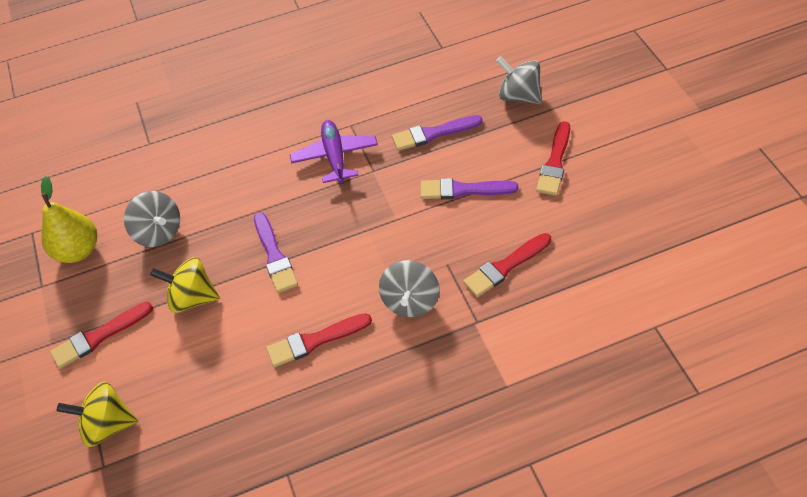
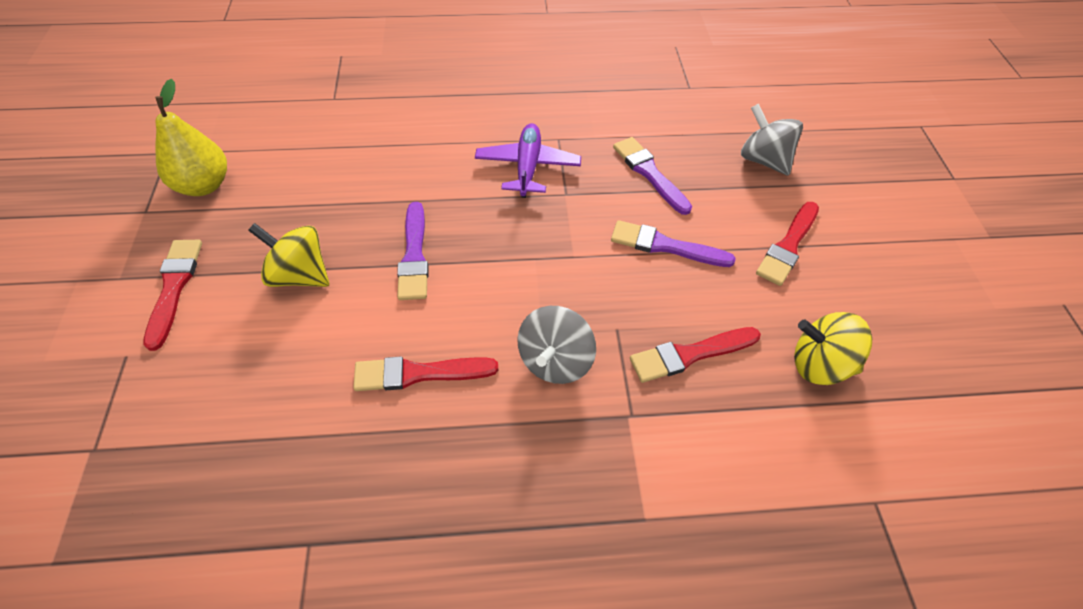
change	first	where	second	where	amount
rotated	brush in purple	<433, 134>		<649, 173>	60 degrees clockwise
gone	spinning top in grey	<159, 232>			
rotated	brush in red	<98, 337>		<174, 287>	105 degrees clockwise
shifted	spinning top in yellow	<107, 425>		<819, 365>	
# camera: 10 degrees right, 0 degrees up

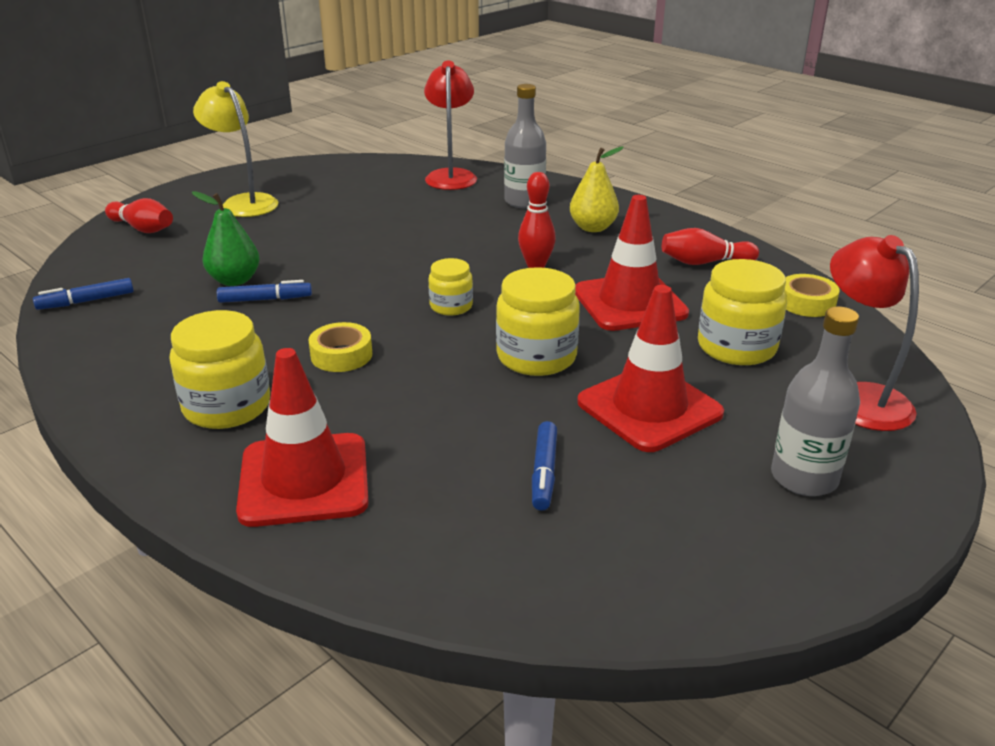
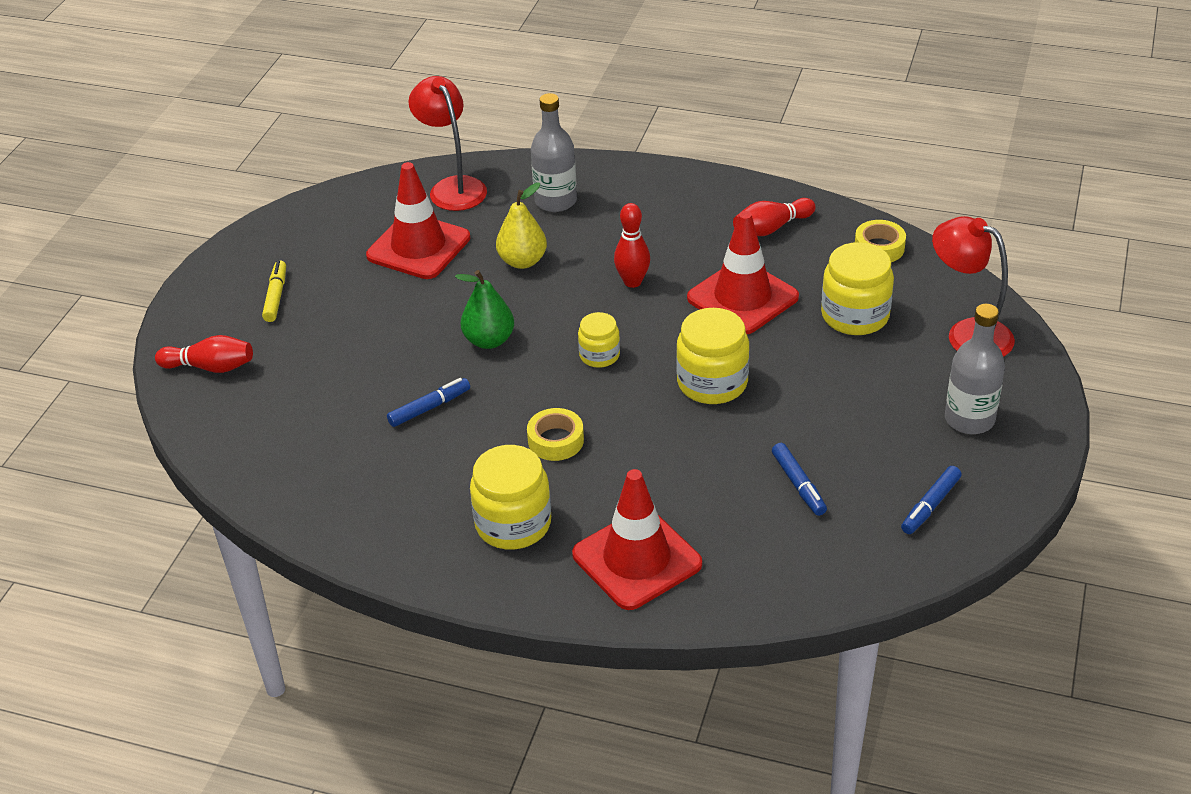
change	first	where	second	where	amount
swapped	lamp in yellow	<243, 202>	marker in yellow	<276, 296>	
shifted	pear in yellow	<593, 228>		<522, 261>	
shifted	pear in green	<234, 280>		<489, 340>	
shifted	marker in blue	<86, 301>		<930, 506>	
shifted	traffic cone in red	<649, 408>		<418, 247>	
# camera: 25 degrees left, 10 degrees up

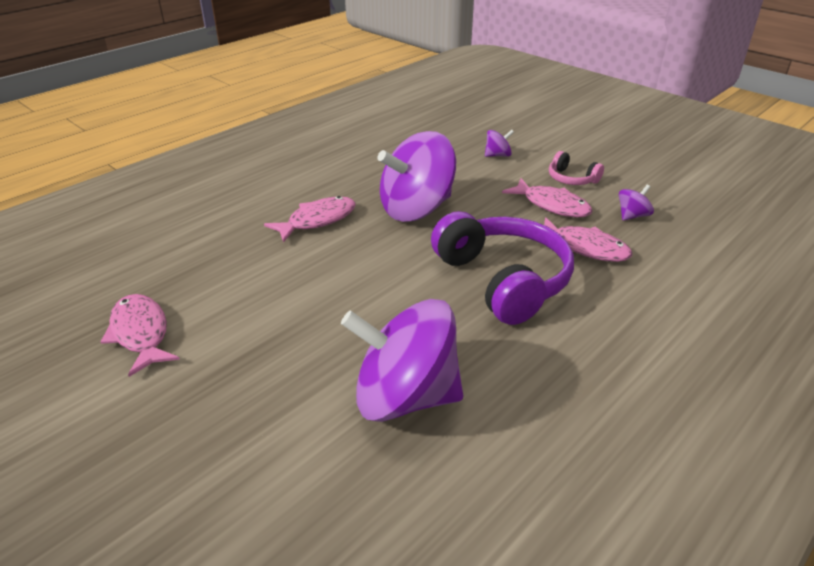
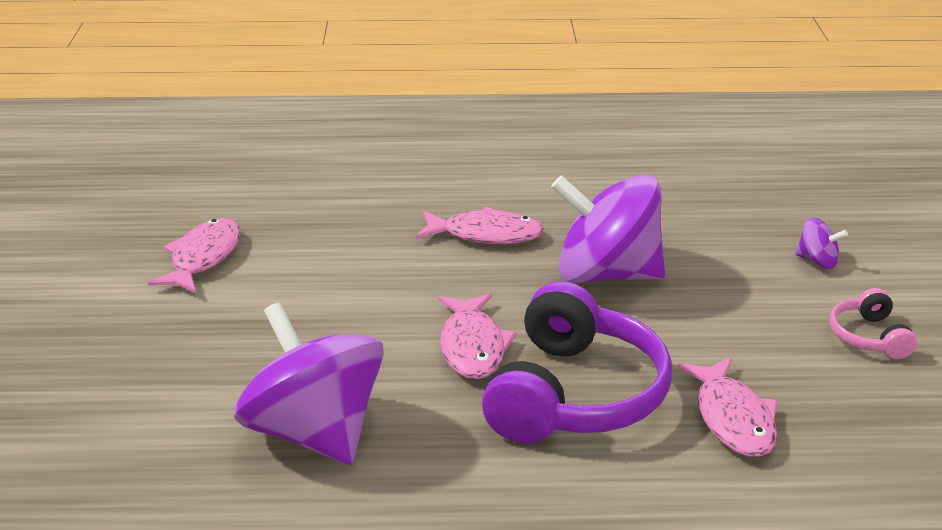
change	first	where	second	where	amount
shifted	fish in pink	<552, 205>		<472, 347>	
gone	spinning top in purple	<632, 216>			
# camera: 45 degrees right, 5 degrees down

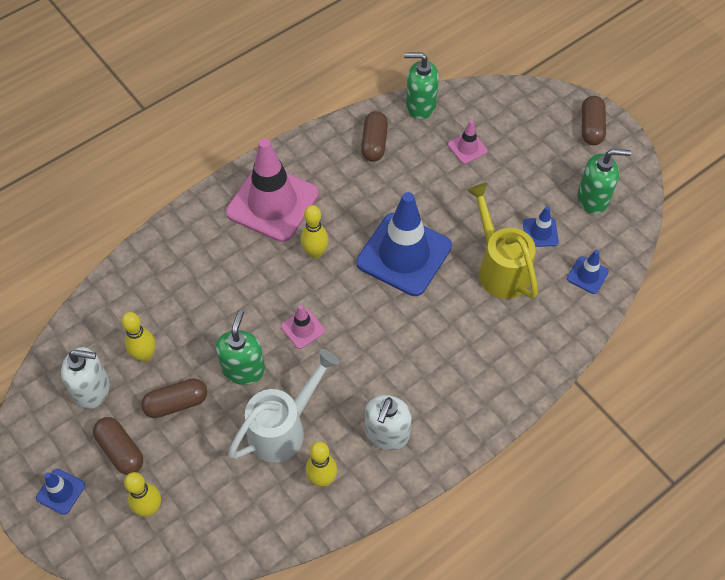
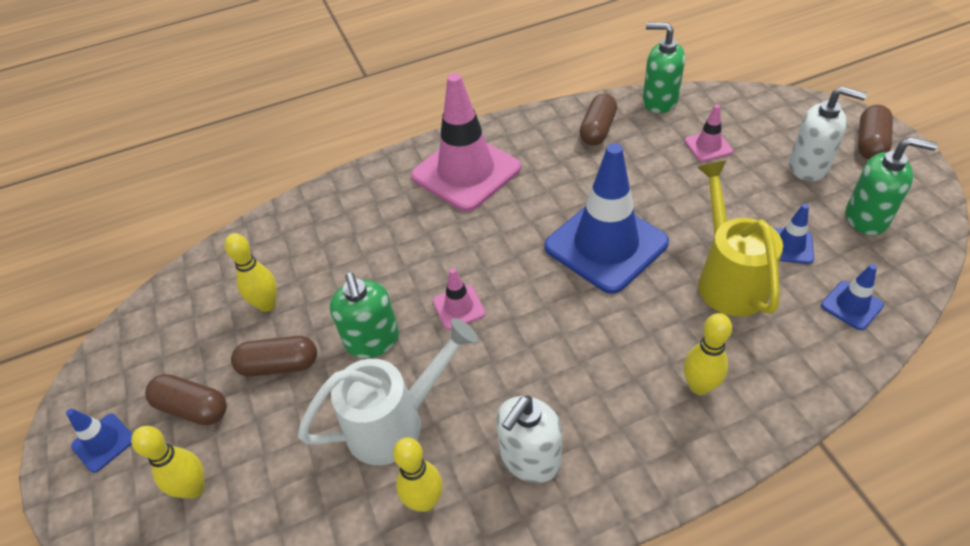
change	first	where	second	where	amount
shifted	bowling pin in yellow	<315, 253>		<699, 386>	
rotated	soap dispenser in green	<243, 369>		<372, 341>	135 degrees clockwise
shifted	soap dispenser in white	<93, 390>		<809, 166>	
rotated	capsule in brown	<121, 450>		<193, 408>	45 degrees counterclockwise
# camera: 20 degrees right, 10 degrees down

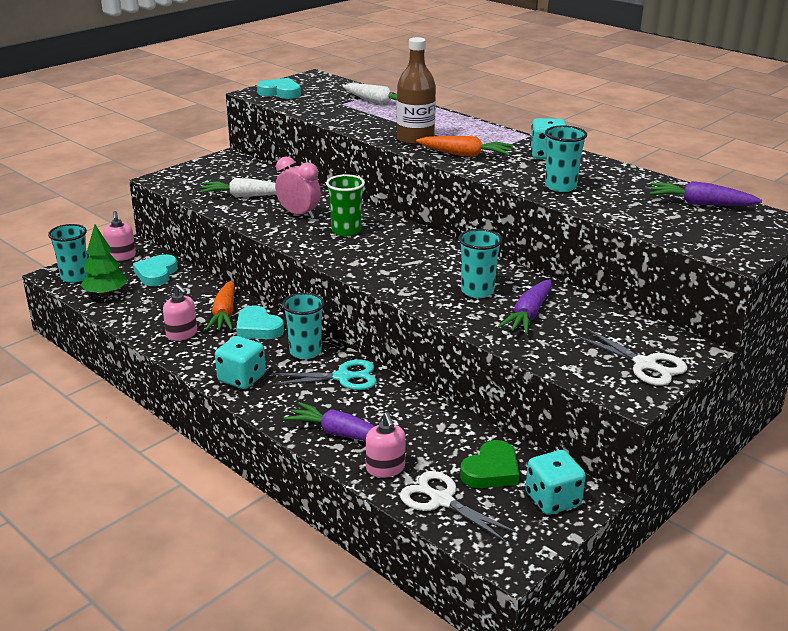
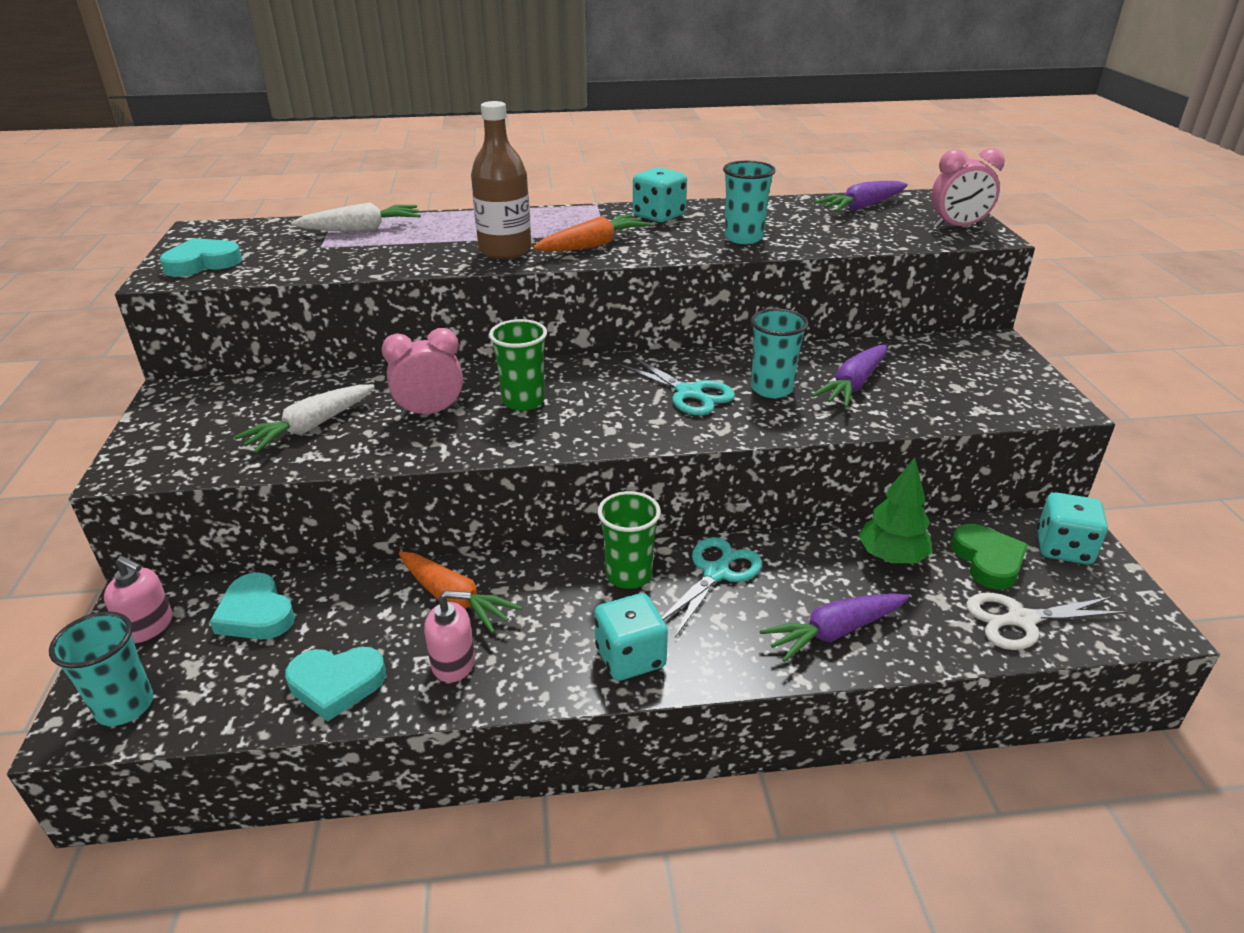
change	first	where	second	where	amount
shifted	tree in green	<105, 294>		<891, 557>	
rotated	carrot in purple	<528, 315>		<853, 385>	60 degrees clockwise
repainted	cup in turquoise	<305, 352>	cup in green	<629, 575>	
shifted	heart in turquoise	<258, 328>		<336, 684>	
gone	scissors in white	<645, 364>			
gone	soap dispenser in pink	<385, 468>			
new			clock in pink	<957, 227>	
new			scissors in turquoise	<688, 393>	
# camera: 50 degrees left, 5 degrees up

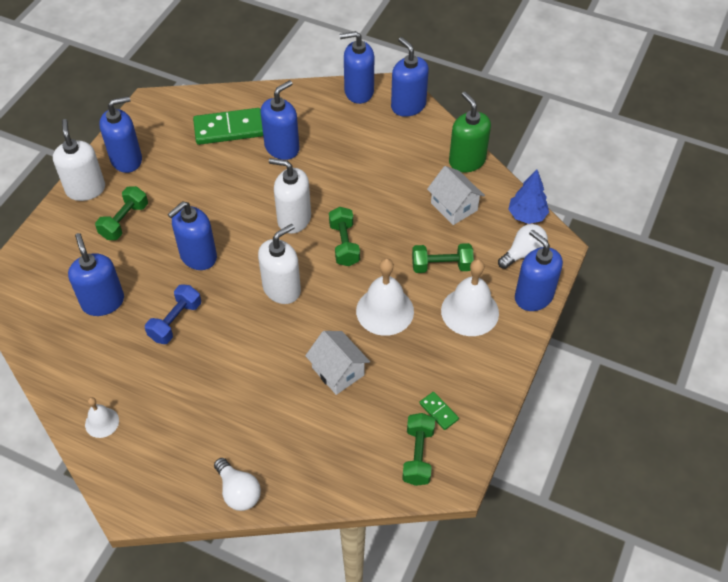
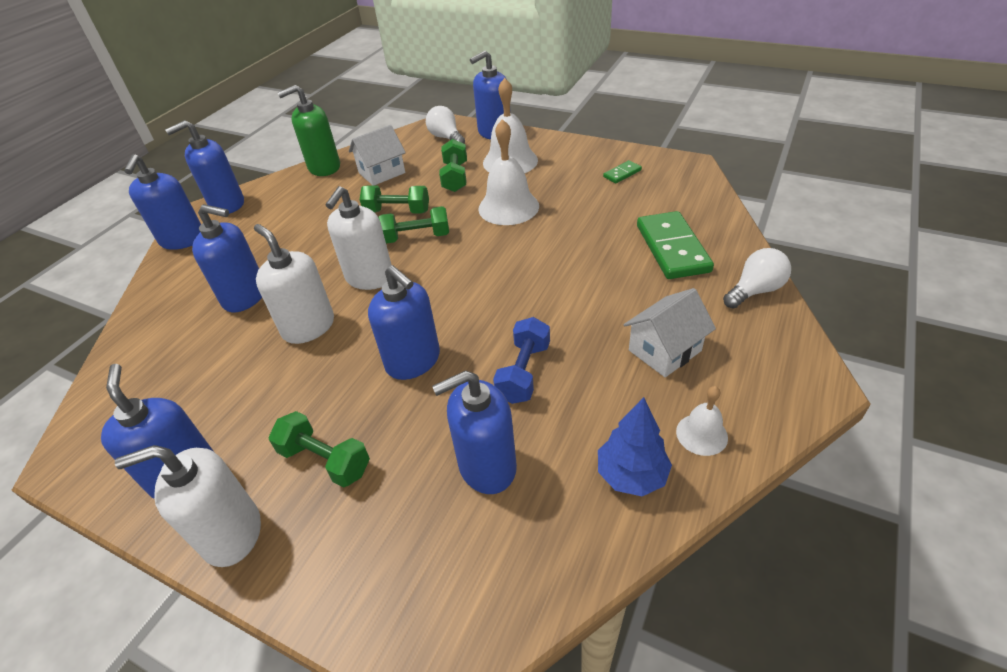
change	first	where	second	where	amount
rotated	soap dispenser in blue	<282, 148>		<245, 296>	150 degrees clockwise
shifted	domino in green	<229, 129>		<672, 248>	
shifted	tree in blue	<526, 216>		<631, 475>	
shifted	soap dispenser in white	<282, 289>		<308, 327>	
rotated	dumbbell in blue	<175, 321>		<524, 372>	75 degrees clockwise
shifted	house in white	<338, 371>		<664, 350>	
shifted	dumbbell in green	<418, 455>		<397, 211>	
# camera: 85 degrees left, 10 degrees down

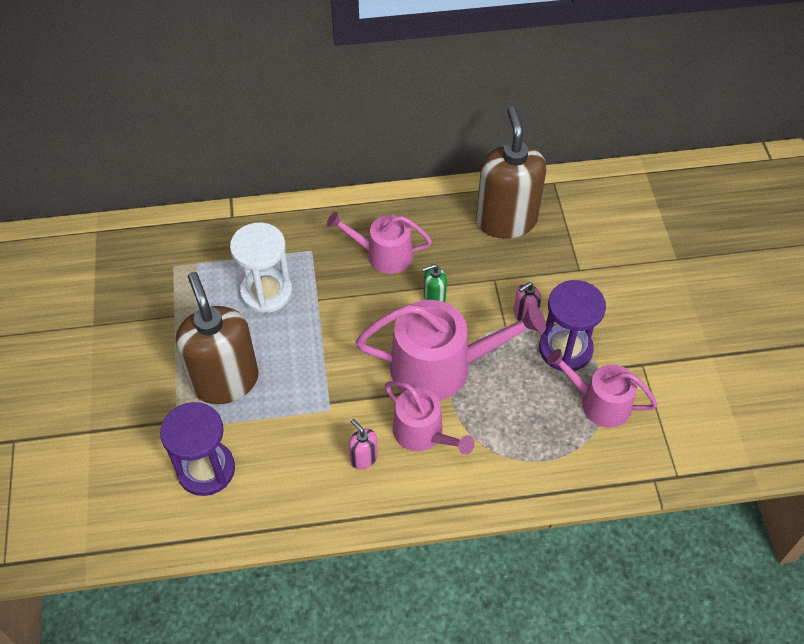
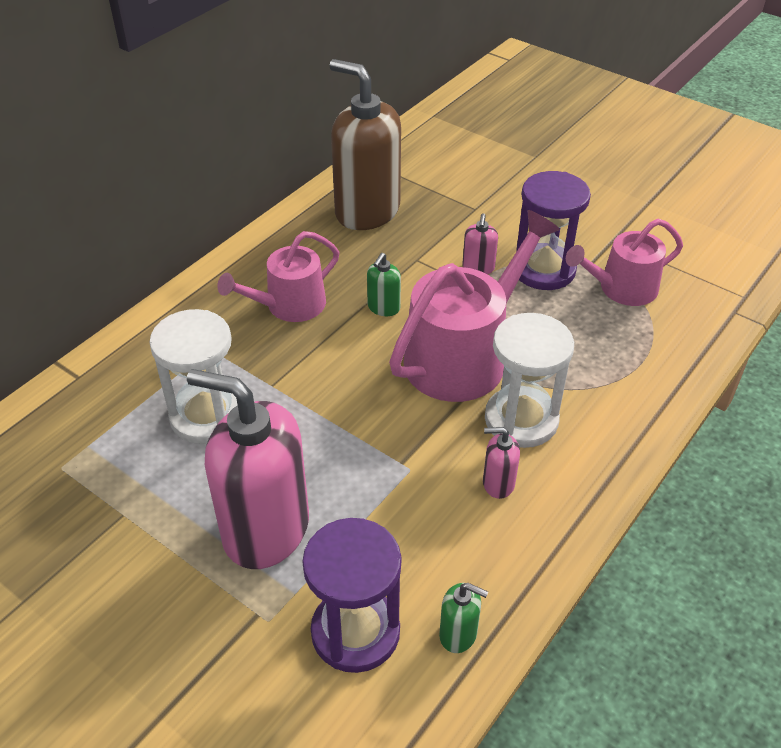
change	first	where	second	where	amount
repainted	soap dispenser in brown	<225, 380>	soap dispenser in pink	<265, 529>	
swapped	watering can in pink	<423, 433>	hourglass in white	<521, 420>	
new			soap dispenser in green	<458, 634>	
# camera: 45 degrees left, 10 degrees down

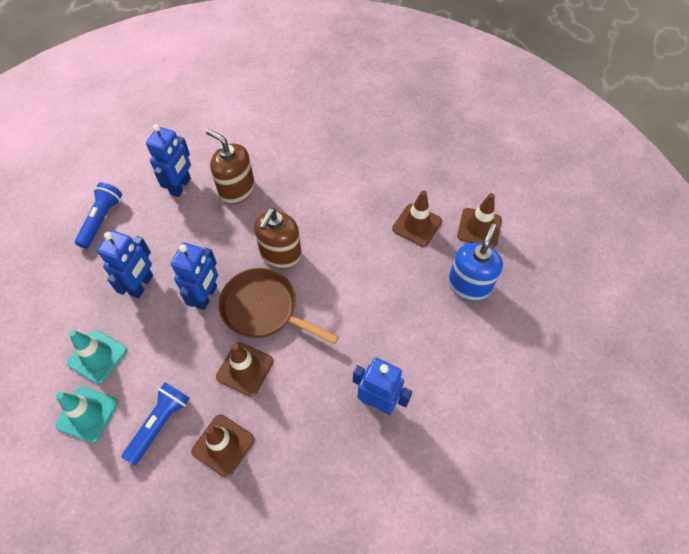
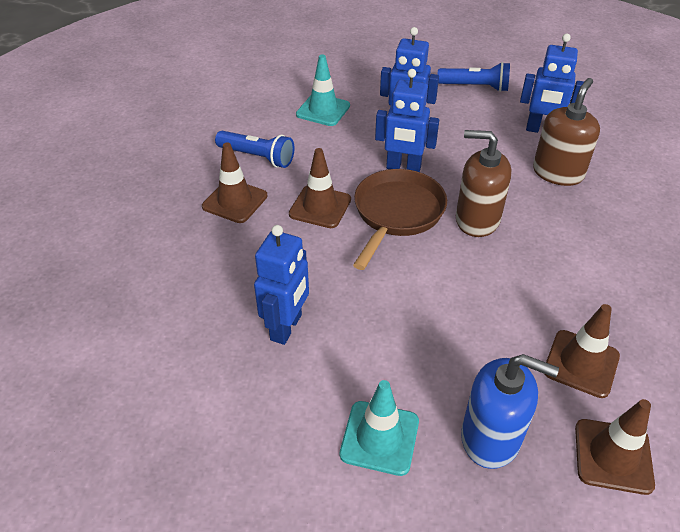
change	first	where	second	where	amount
shifted	traffic cone in turquoise	<87, 414>		<379, 438>	
# camera: 85 degrees right, 15 degrees down

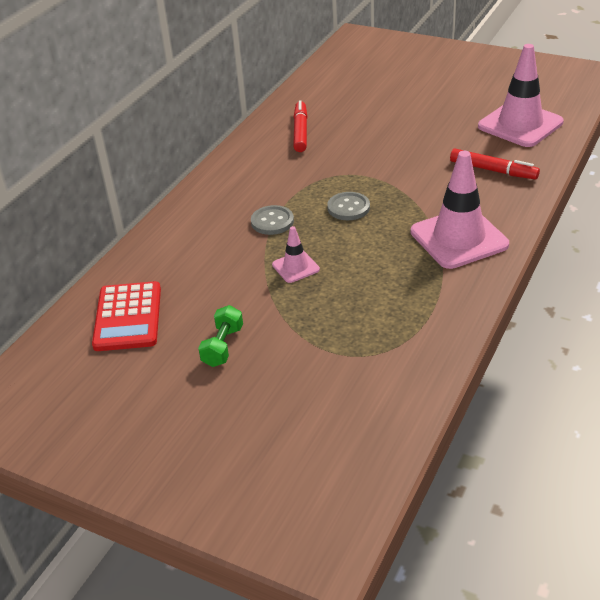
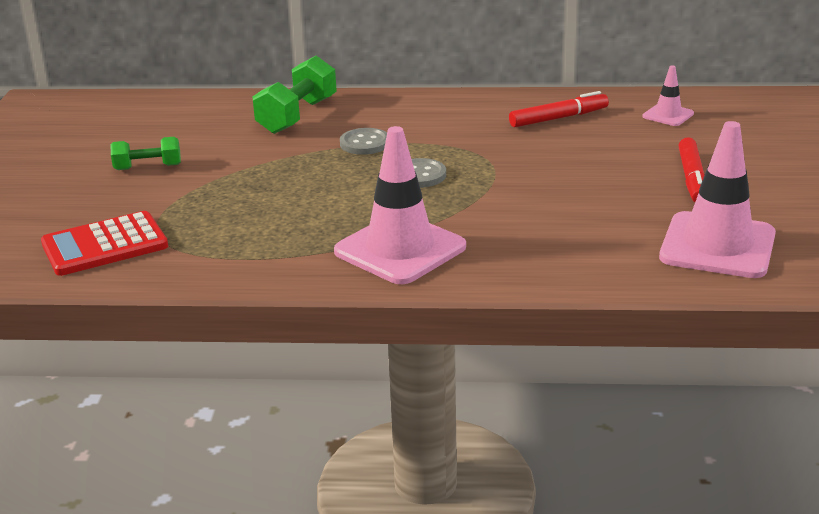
change	first	where	second	where	amount
shifted	marker in red	<492, 170>		<692, 178>	
shifted	traffic cone in pink	<295, 267>		<668, 115>	
shifted	calculator in red	<128, 317>		<105, 245>	
new			dumbbell in green	<297, 116>	
# camera: 65 degrees right, 10 degrees down

